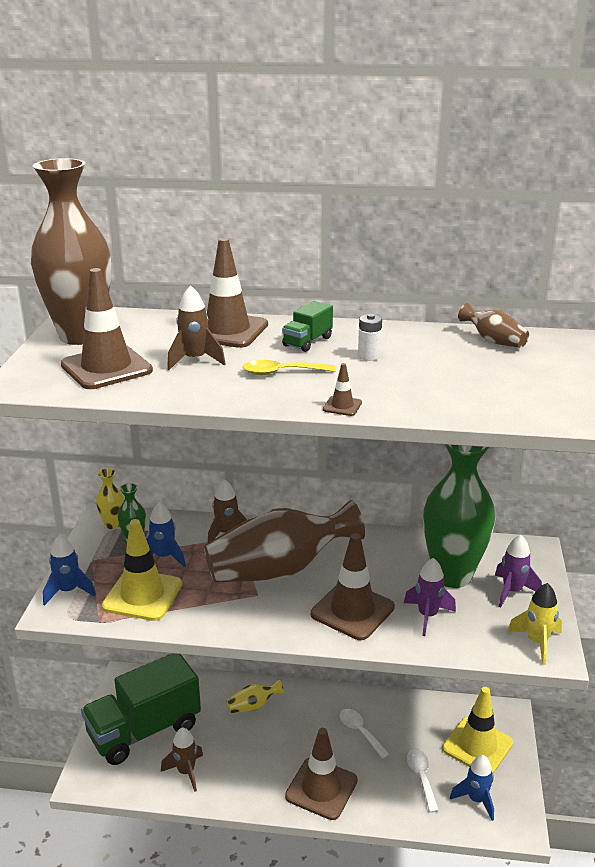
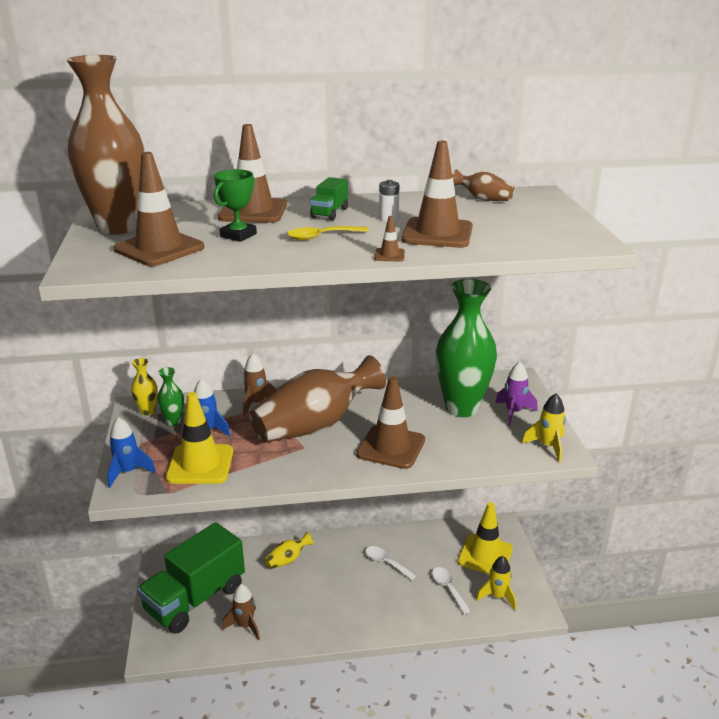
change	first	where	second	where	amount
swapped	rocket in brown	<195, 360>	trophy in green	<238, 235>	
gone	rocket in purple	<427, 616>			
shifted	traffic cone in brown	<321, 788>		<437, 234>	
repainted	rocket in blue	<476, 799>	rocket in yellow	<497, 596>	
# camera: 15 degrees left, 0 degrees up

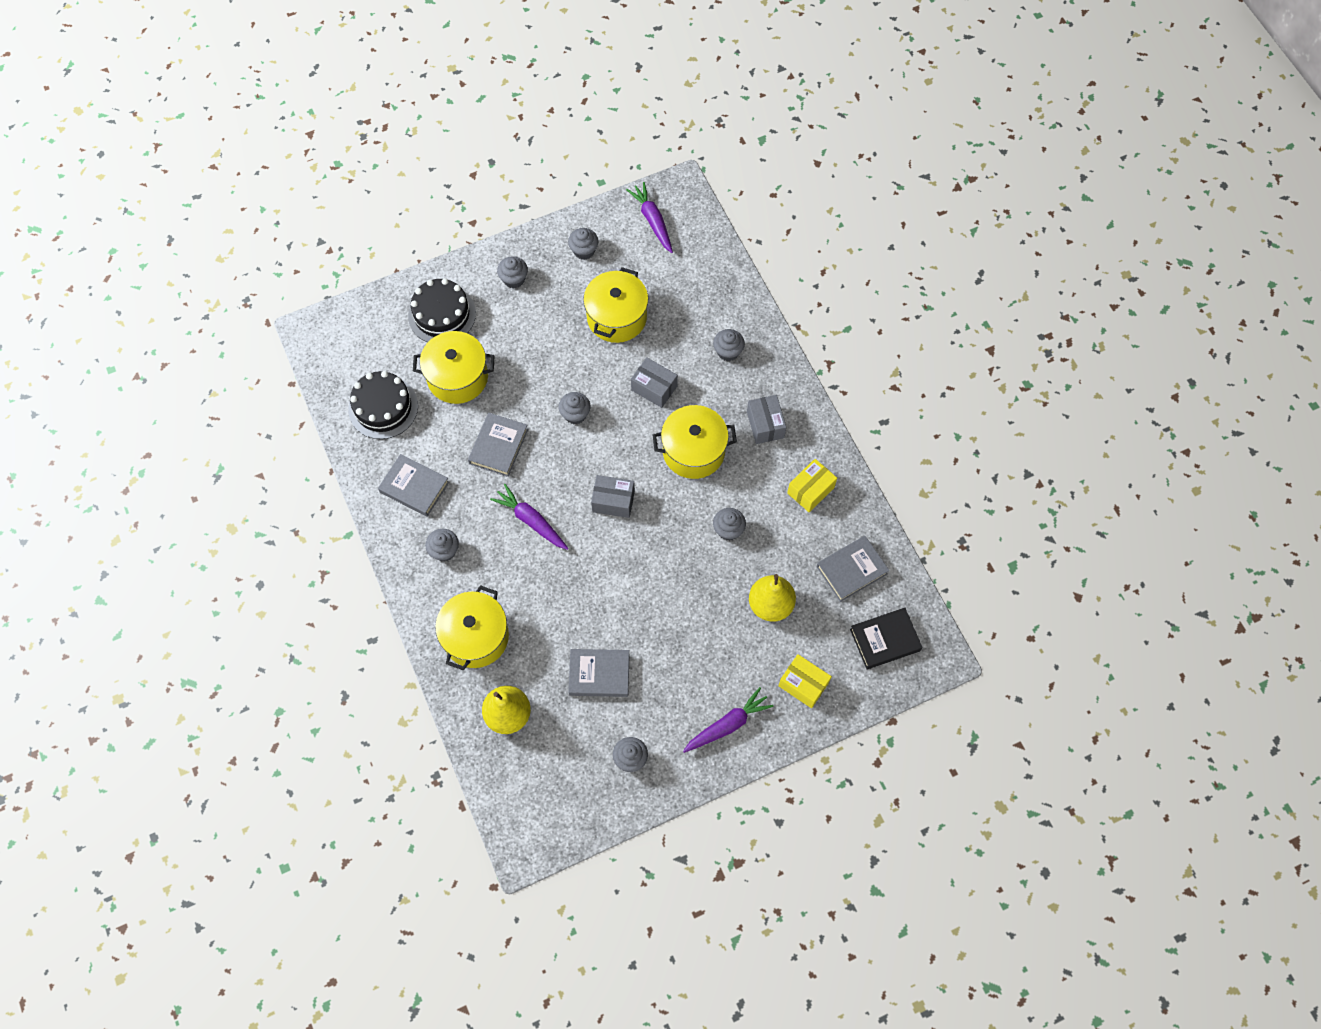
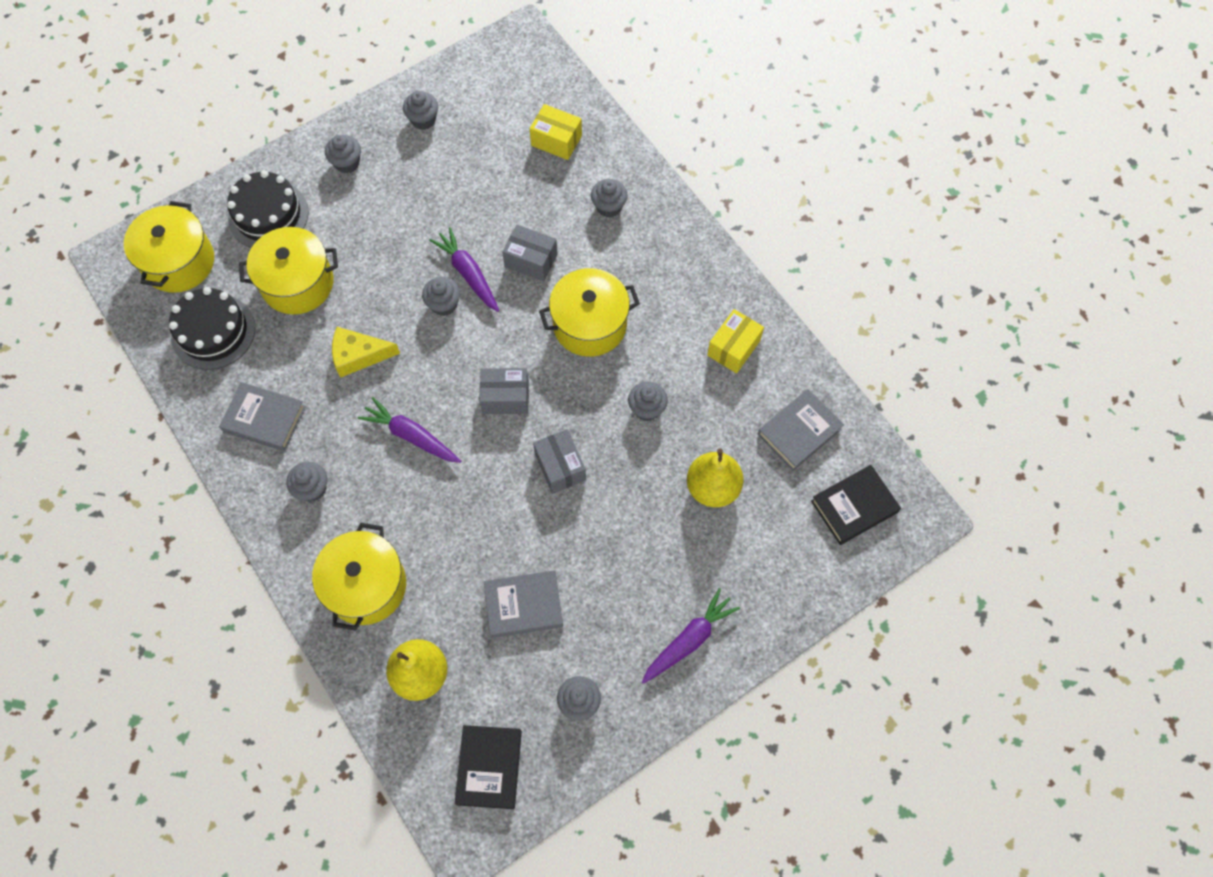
change	first	where	second	where	amount
shifted	carrot in purple	<652, 221>		<468, 274>	
shifted	pot in yellow	<617, 317>		<179, 262>	
shifted	box in grey	<765, 425>		<560, 467>	
swapped	book in grey	<498, 446>	cheese in yellow	<358, 355>	
shifted	box in yellow	<803, 684>		<556, 141>	
new			book in black	<489, 767>	
# camera: 10 degrees left, 0 degrees up

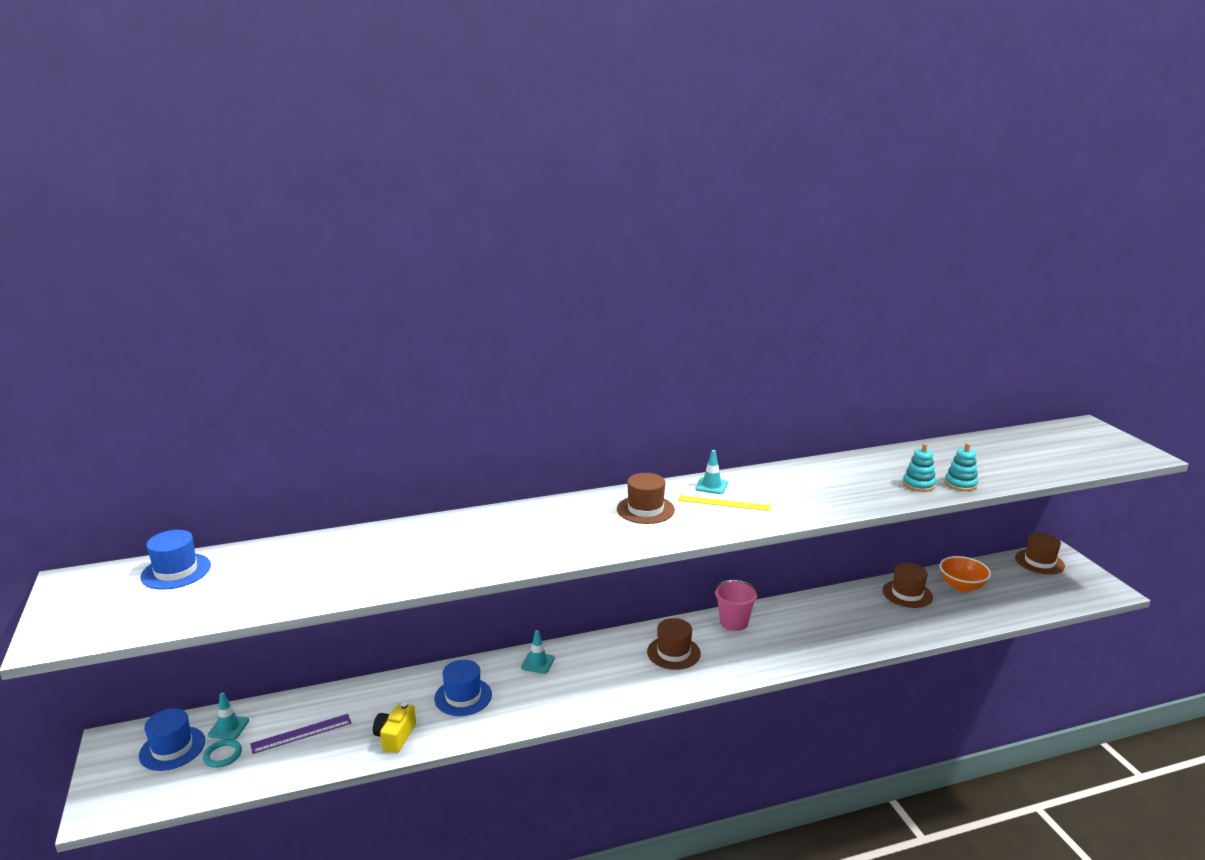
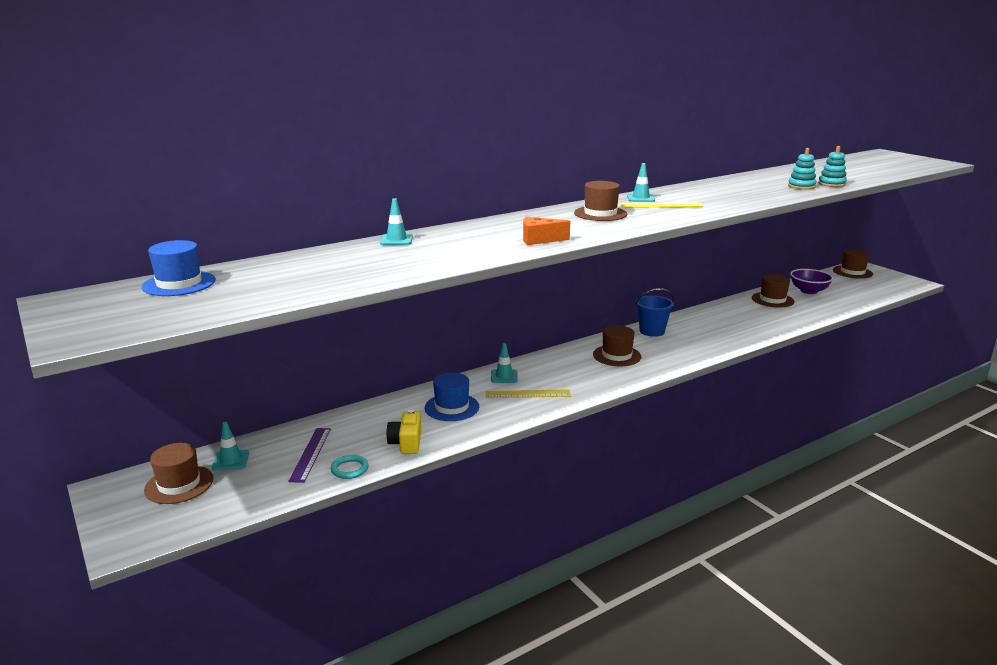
change	first	where	second	where	amount
repainted	bowl in orange	<961, 586>	bowl in purple	<808, 291>	
repainted	bucket in pink	<734, 622>	bucket in blue	<652, 331>	
repainted	hat in blue	<172, 748>	hat in brown	<179, 484>	
rotated	ruler in purple	<301, 733>		<310, 454>	45 degrees counterclockwise
shifted	ring in turquoise	<223, 755>		<349, 469>	
new			traffic cone in turquoise	<396, 240>	
new			cheese in orange	<539, 240>	
new			ruler in yellow	<528, 394>	
# camera: 15 degrees left, 0 degrees up

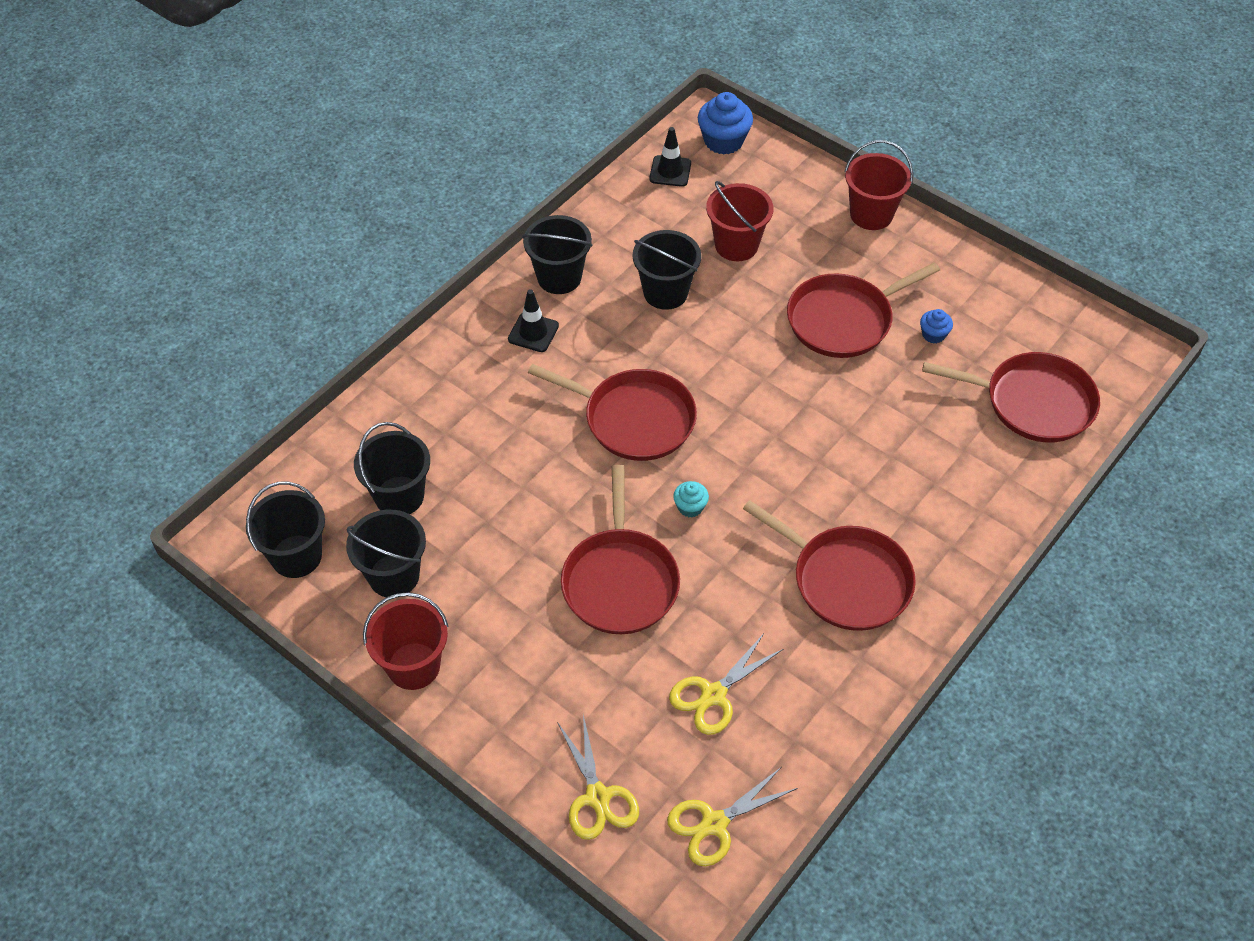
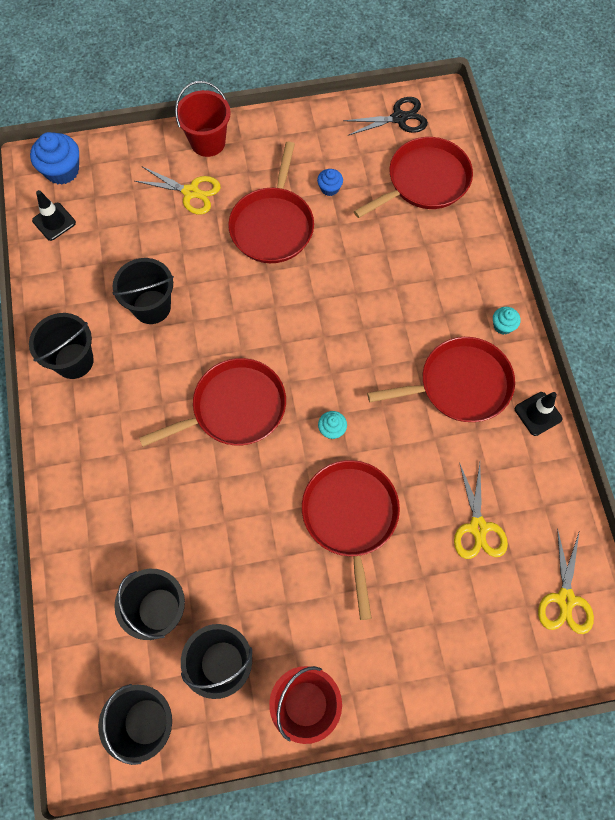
change	first	where	second	where	amount
gone	bucket in red	<736, 245>			
shifted	traffic cone in black	<533, 332>		<538, 414>	
rotated	pan in red	<620, 581>		<350, 517>	135 degrees counterclockwise
shifted	scissors in yellow	<597, 797>		<191, 192>	
new			scissors in black	<399, 118>	
new			cupcake in turquoise	<503, 326>	
# camera: 50 degrees left, 15 degrees up

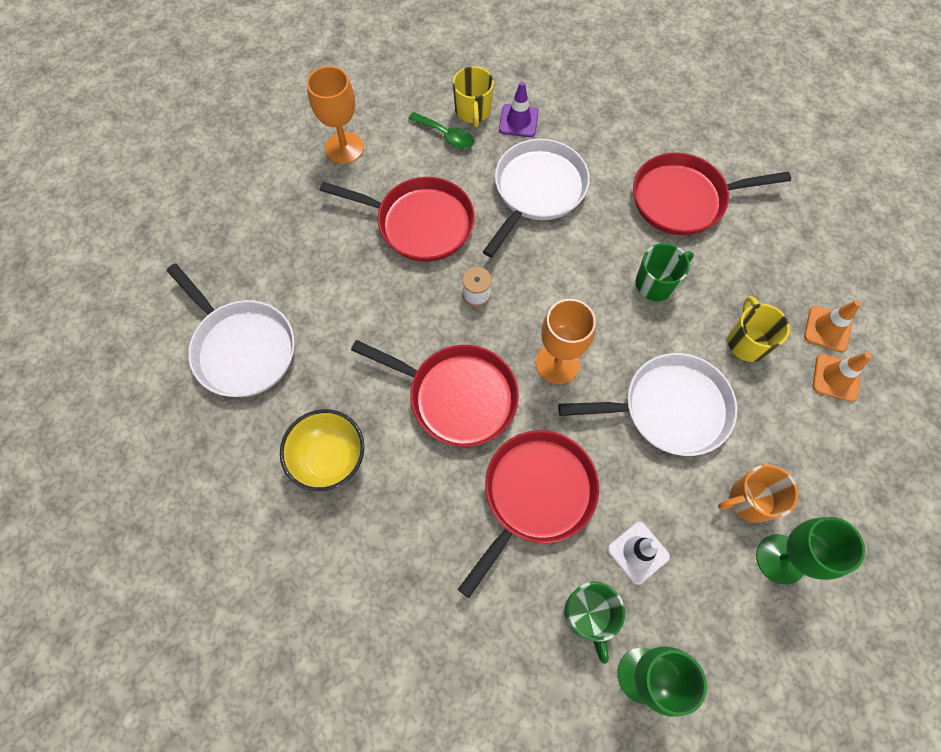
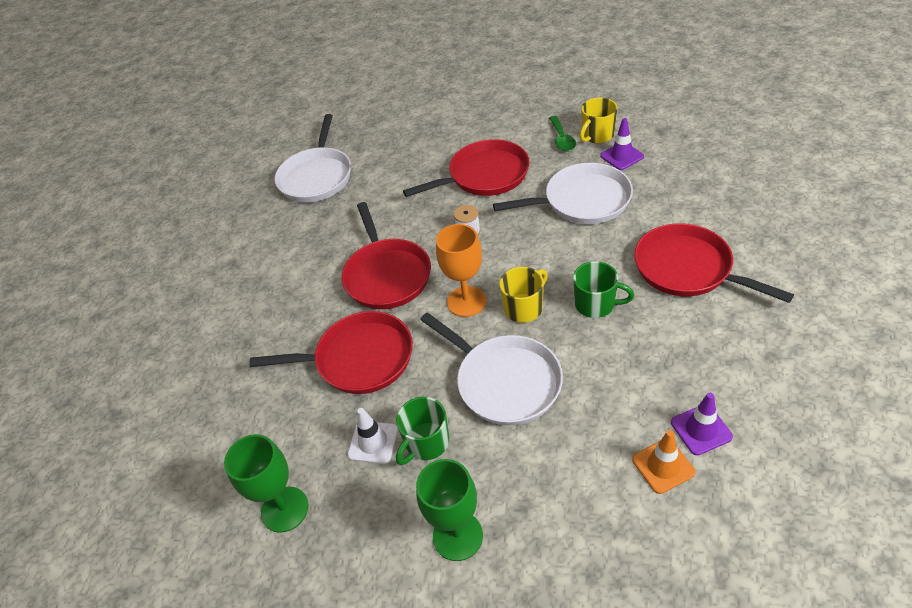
change	first	where	second	where	amount
gone	goblet in orange	<344, 148>			
rotated	pan in red	<420, 223>		<485, 175>	90 degrees counterclockwise
shifted	mug in yellow	<747, 341>		<524, 308>	
repainted	traffic cone in orange	<827, 329>	traffic cone in purple	<701, 429>	
gone	bowl in yellow	<329, 459>			
gone	mug in orange	<749, 500>			
shifted	mug in green	<588, 615>		<426, 443>	
# camera: 55 degrees right, 20 degrees down

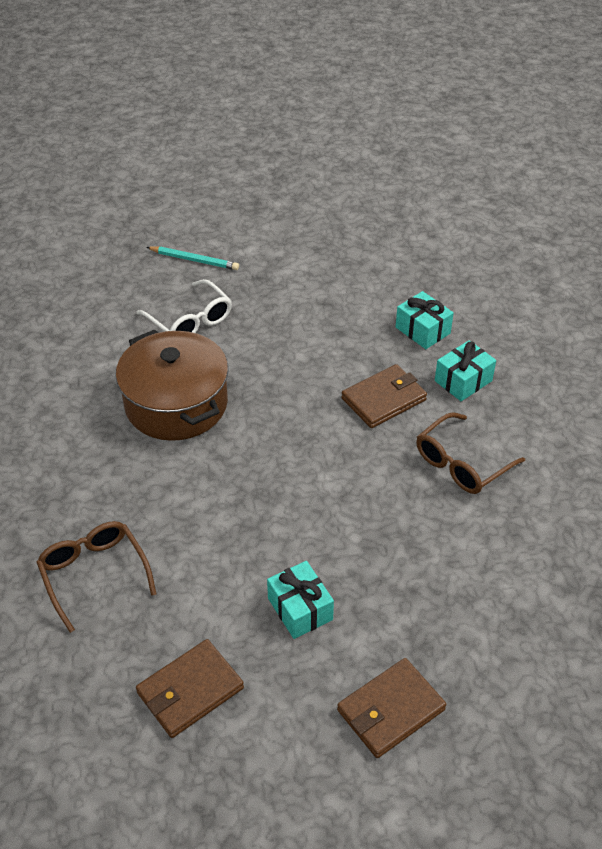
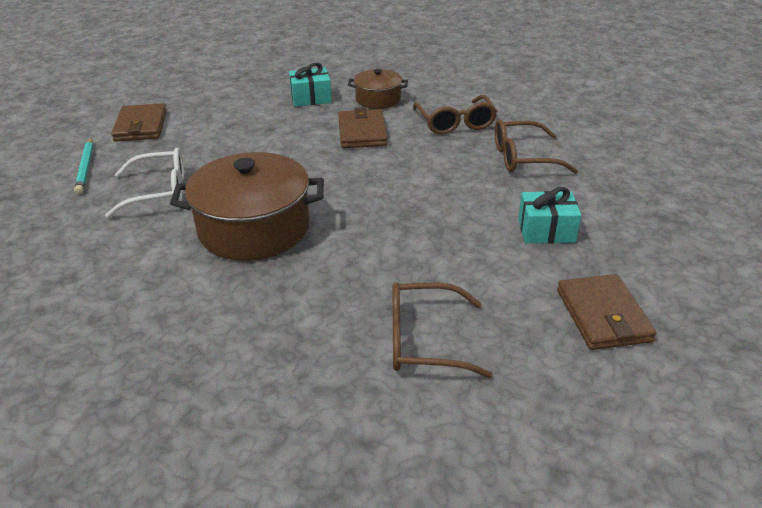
change	first	where	second	where	amount
rotated	pencil in turquoise	<194, 260>		<85, 168>	120 degrees clockwise
swapped	gift in turquoise	<463, 381>	pot in brown	<378, 99>	
shifted	wallet in brown	<390, 710>		<141, 126>	
new			glasses in brown	<524, 158>	
# camera: 60 degrees left, 10 degrees down

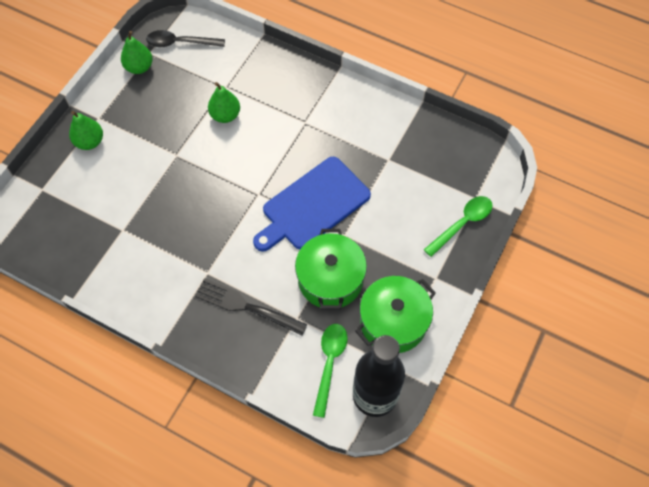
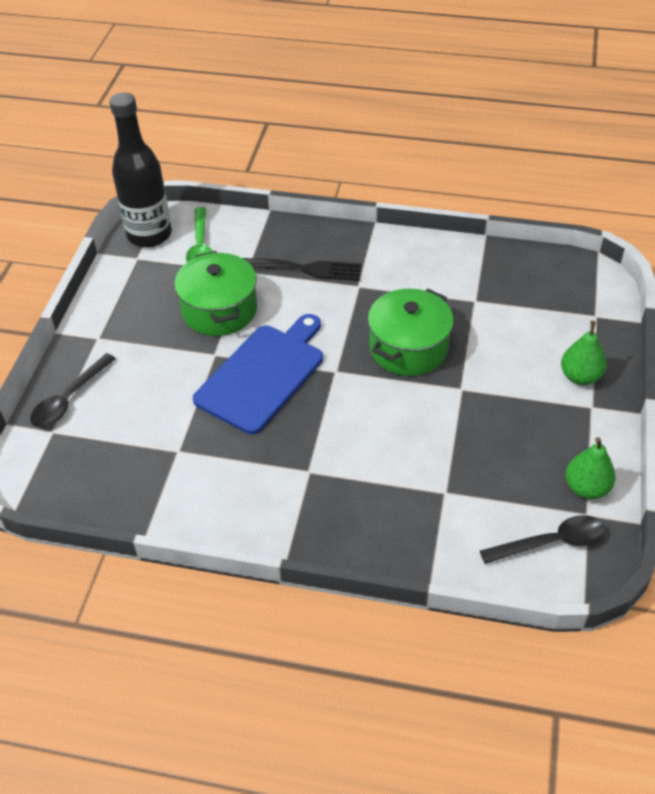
change	first	where	second	where	amount
gone	pear in green	<225, 115>			
repainted	spoon in green	<462, 223>	spoon in black	<69, 399>	
shifted	pot in green	<393, 322>		<408, 348>	
# camera: 165 degrees right, 15 degrees down

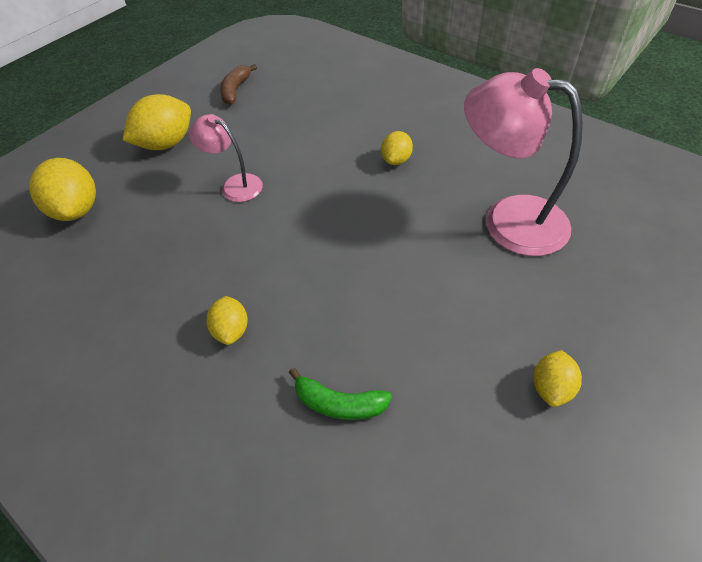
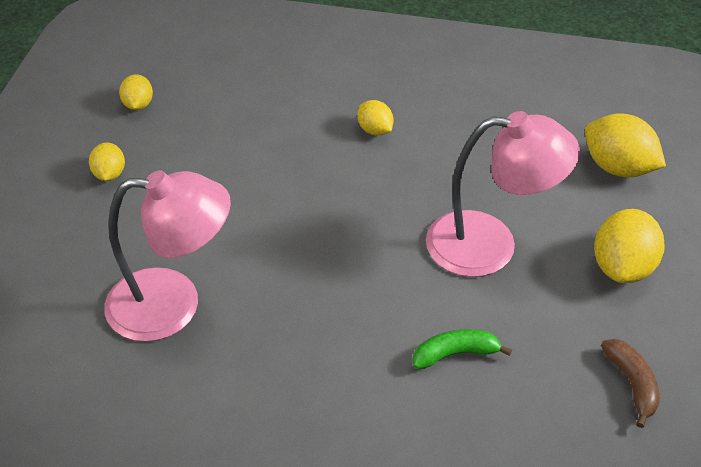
change	first	where	second	where	amount
scaled	lamp in pink	<234, 185>		<490, 245>	x1.82
shifted	lemon in yellow	<396, 160>		<138, 104>	
shifted	banana in green	<339, 403>		<455, 354>	
# camera: 150 degrees right, 5 degrees down

